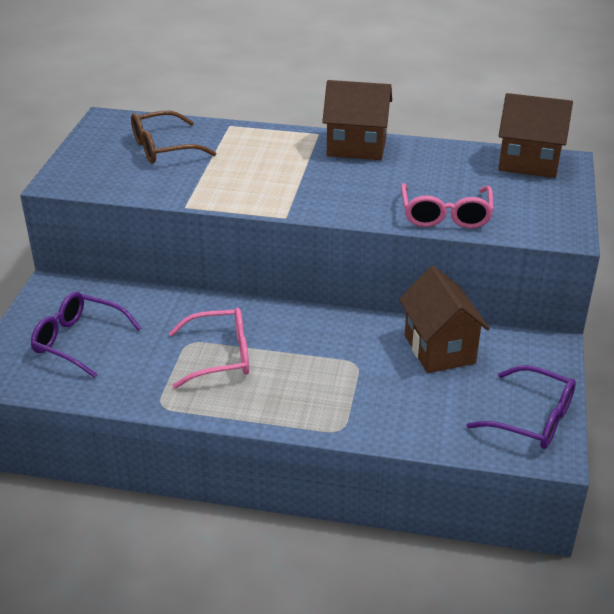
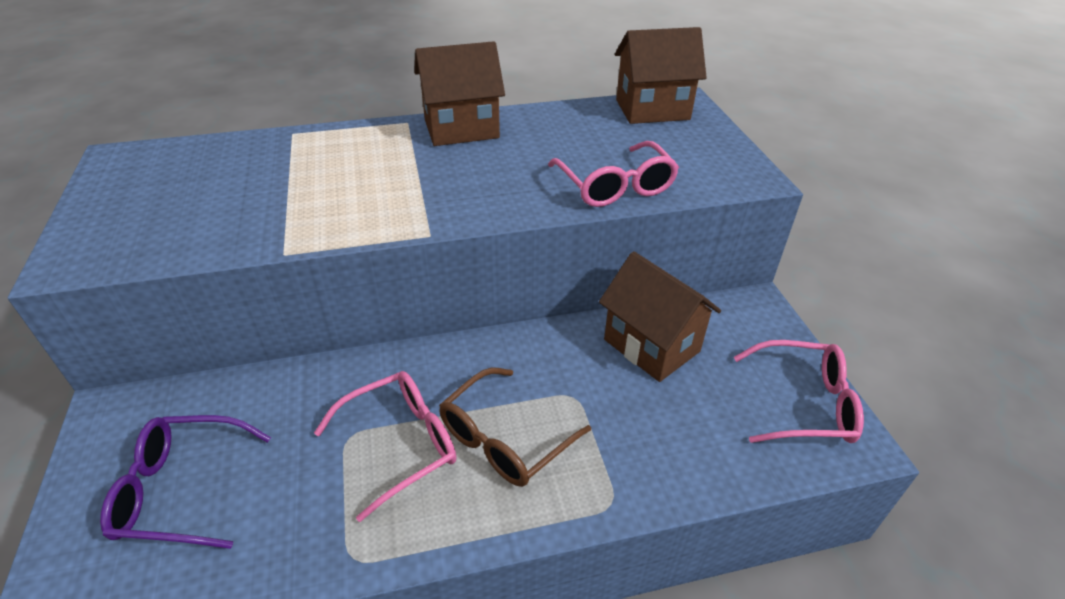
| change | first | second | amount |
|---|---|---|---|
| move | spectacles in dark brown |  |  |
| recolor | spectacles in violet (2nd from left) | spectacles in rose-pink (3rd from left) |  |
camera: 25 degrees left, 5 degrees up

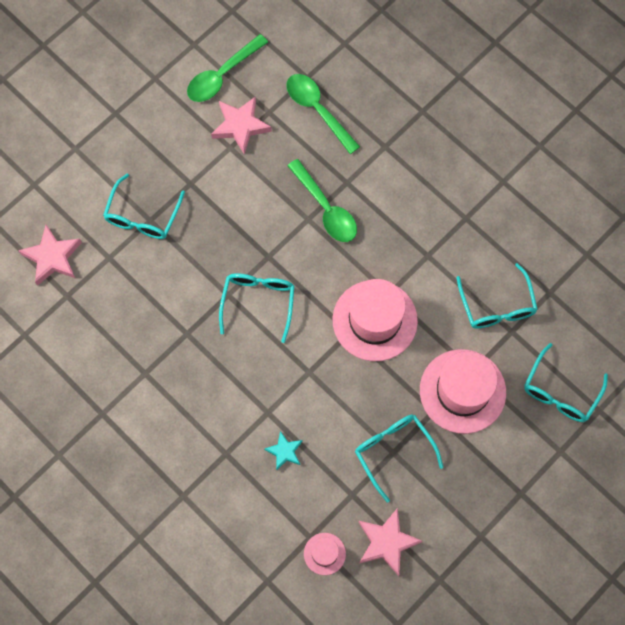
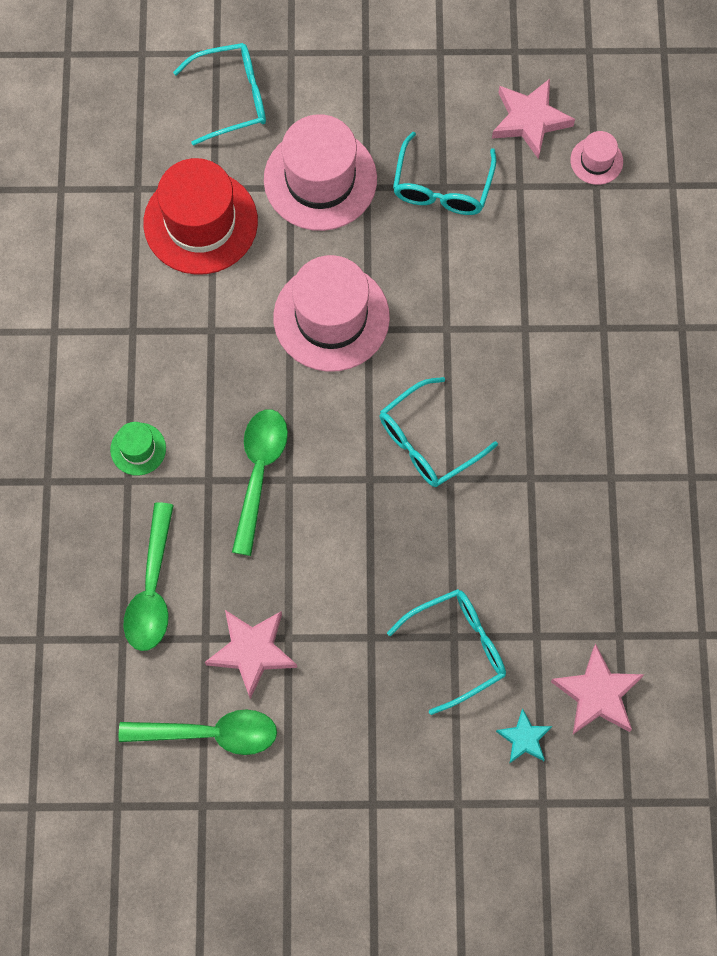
| change | first | second | amount |
|---|---|---|---|
| replace | spectacles in turquoise (4th from left) | hat in red |  |
| move | star in turquoise |  |  |
| insert |  | hat in leaf-green |  |
camera: 135 degrees left, 0 degrees up

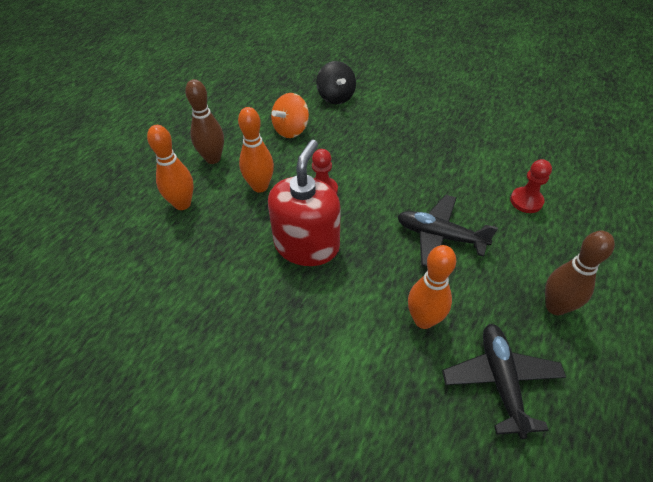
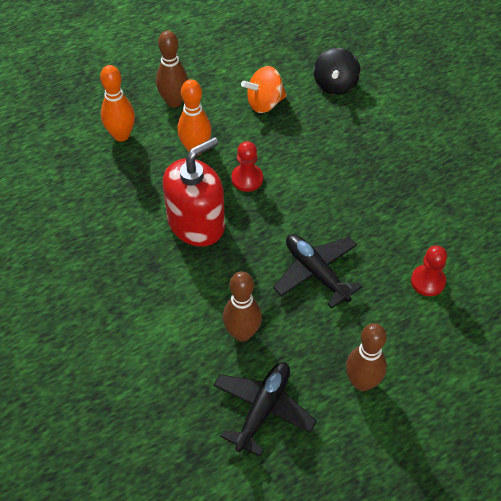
| change | first | second | amount |
|---|---|---|---|
| recolor | skittle in orange (3rd from left) | skittle in dark brown (2nd from left) |  |
camera: 30 degrees right, 5 degrees up

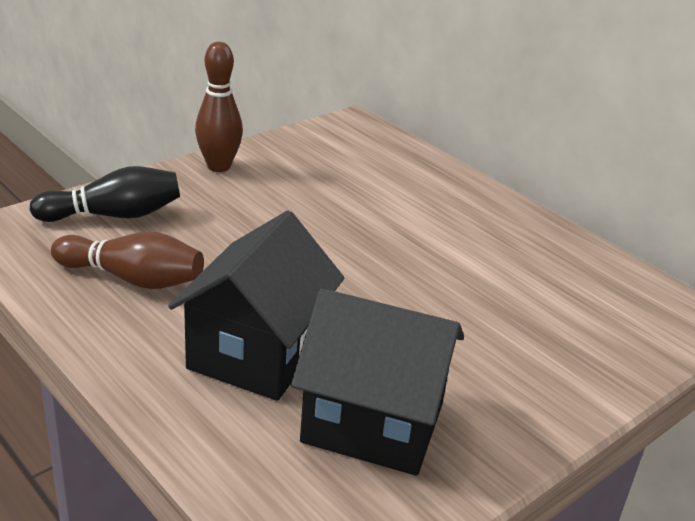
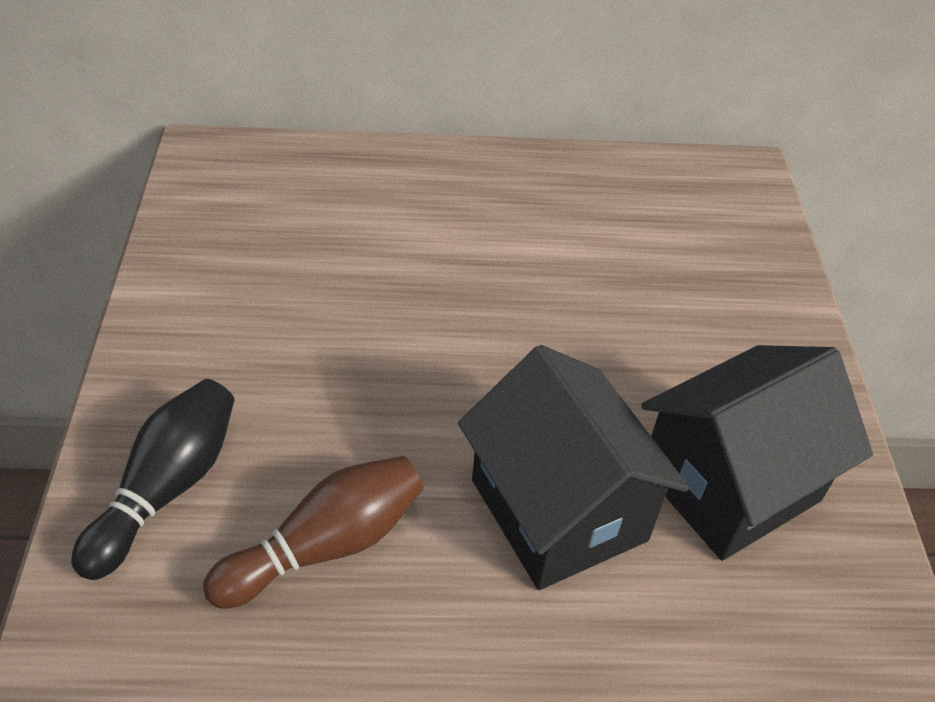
| change | first | second | amount |
|---|---|---|---|
| delete | skittle in dark brown (2nd from left) |  |  |
camera: 50 degrees left, 15 degrees up

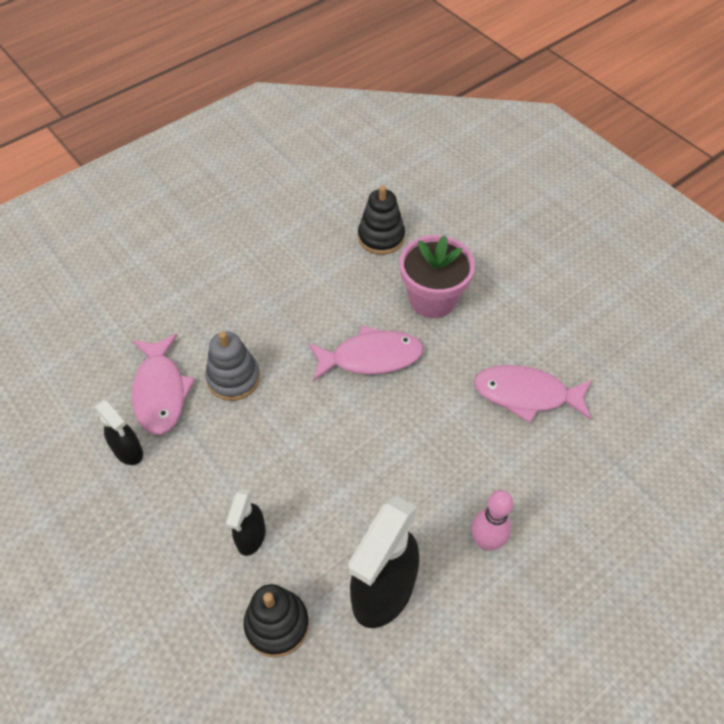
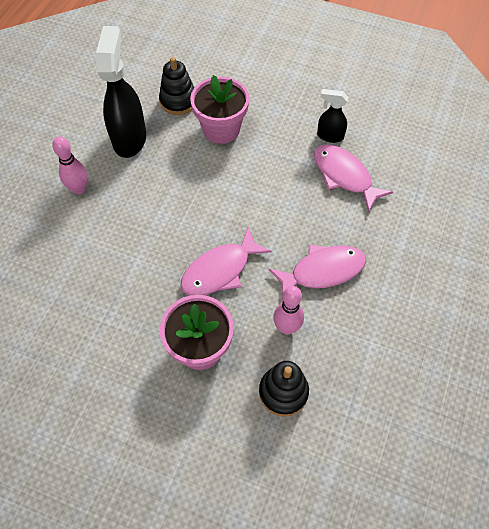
| change | first | second | amount |
|---|---|---|---|
| delete | stacking rings in grey |  |  |
| move | fish in rose-pink (3rd from left in the first image) | fish in rose-pink (2nd from left) |  |
| replace | spray cleaner in black (2nd from left) | plant pot in rose-pink (2nd from left) |  |
| insert |  | skittle in rose-pink (2nd from left) |  |
camera: 150 degrees right, 5 degrees up

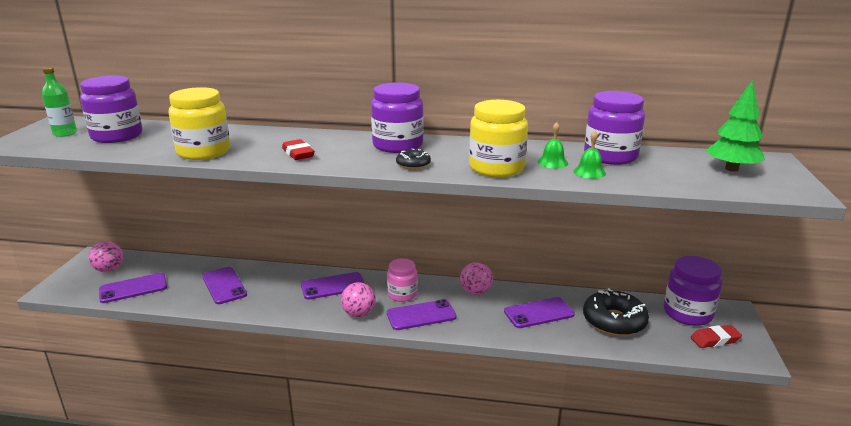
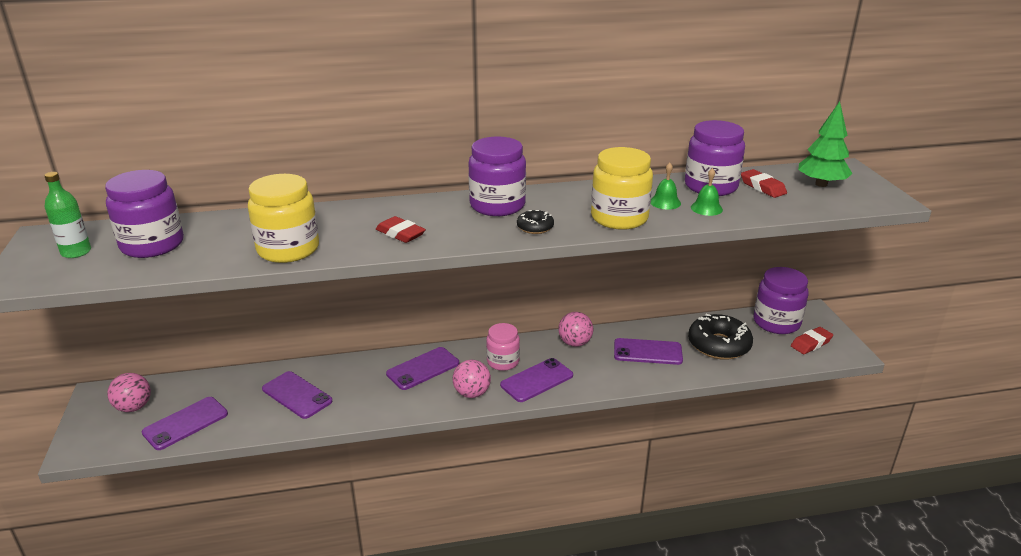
| change | first | second | amount |
|---|---|---|---|
| rotate | mobile phone in violet (5th from left) |  | 45 degrees clockwise |
| insert |  | eraser in red (2nd from left) |  |
camera: 20 degrees left, 5 degrees up

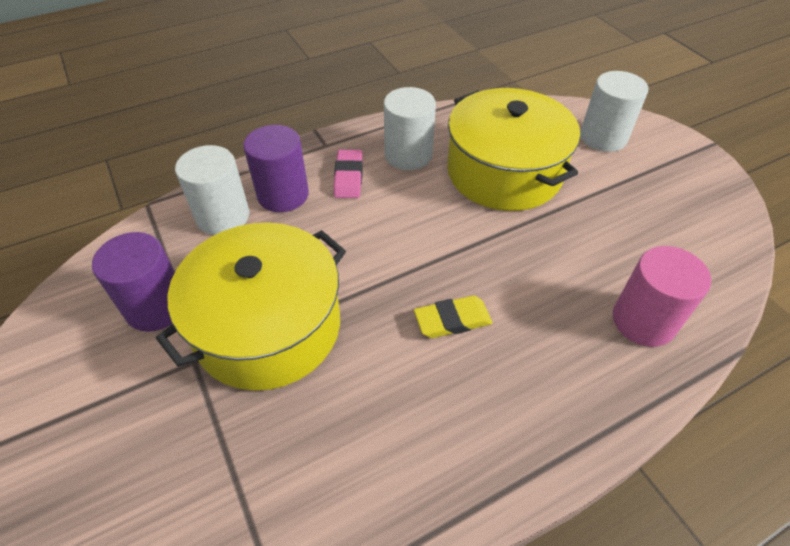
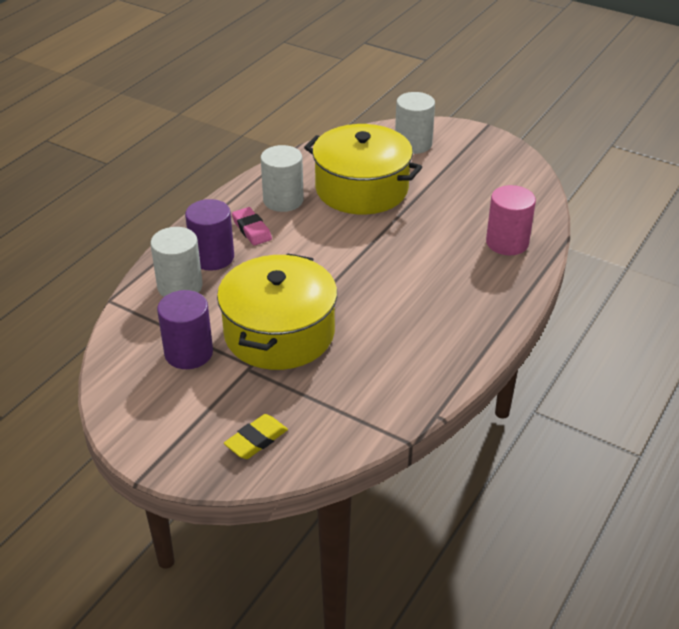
| change | first | second | amount |
|---|---|---|---|
| move | eraser in golden |  |  |
camera: 30 degrees left, 10 degrees down

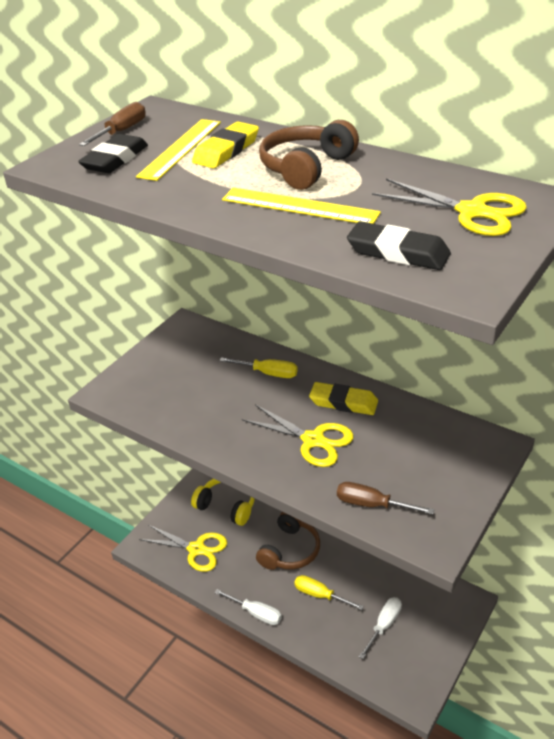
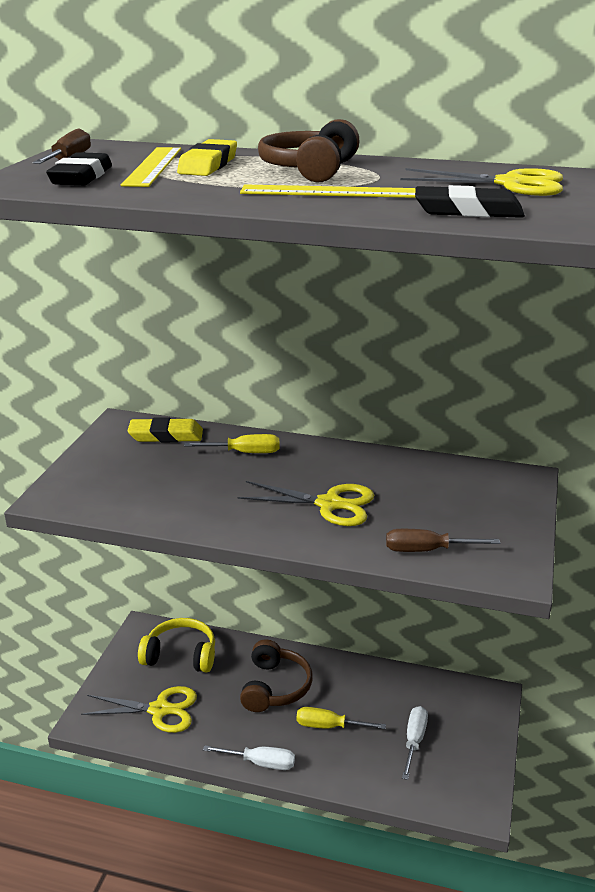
| change | first | second | amount |
|---|---|---|---|
| move | eraser in golden (2nd from left in the first image) | eraser in golden (1st from left) |  |
camera: 20 degrees left, 10 degrees down

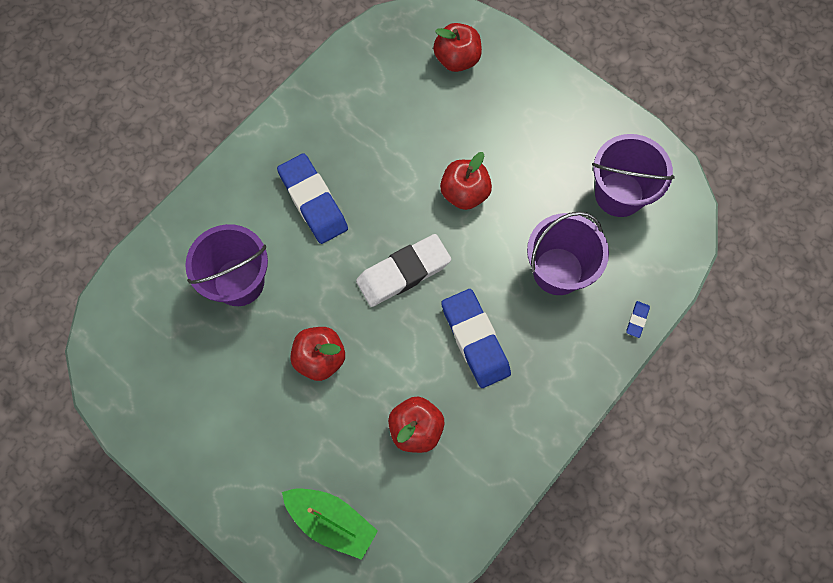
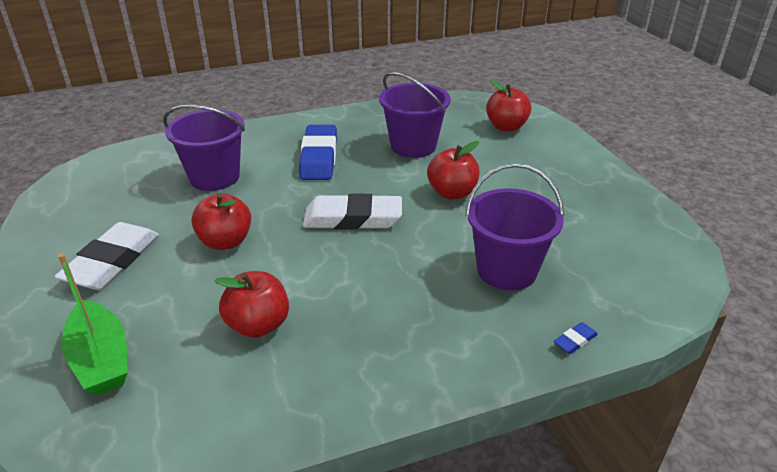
| change | first | second | amount |
|---|---|---|---|
| move | pail in violet (3rd from left in the first image) | pail in violet (2nd from left) |  |
| delete | eraser in royal blue (2nd from left) |  |  |
| insert |  | eraser in white (1st from left) |  |
camera: 30 degrees right, 35 degrees down

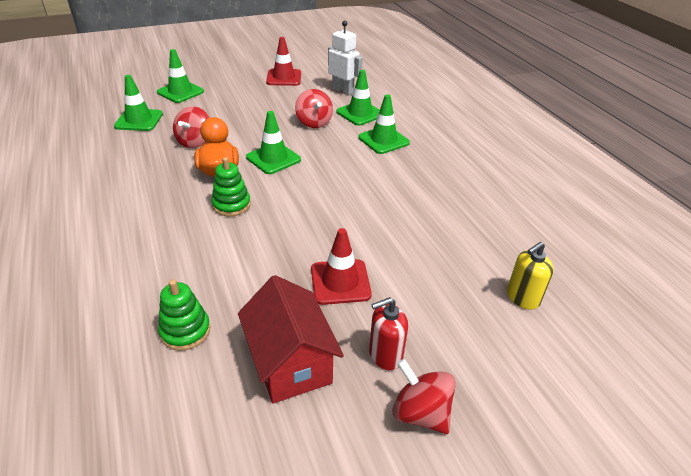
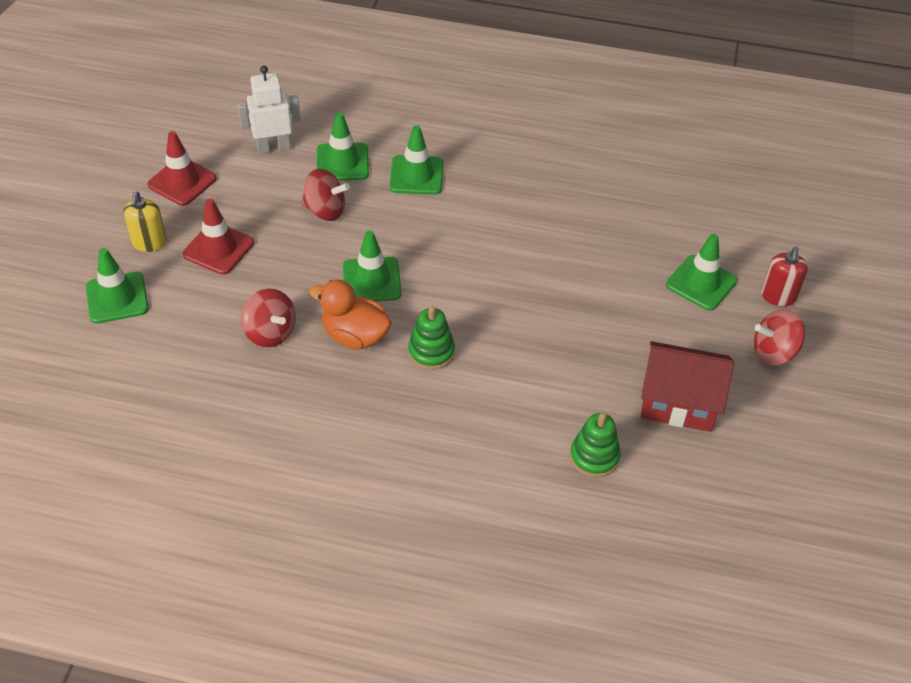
| change | first | second | amount |
|---|---|---|---|
| move | safety cone in leaf-green (1st from left in the first image) | safety cone in leaf-green (5th from left) |  |
| move | safety cone in red (2nd from left) |  |  |
| move | pump bottle in golden |  |  |
| move | pump bottle in red |  |  |
camera: 55 degrees left, 10 degrees up

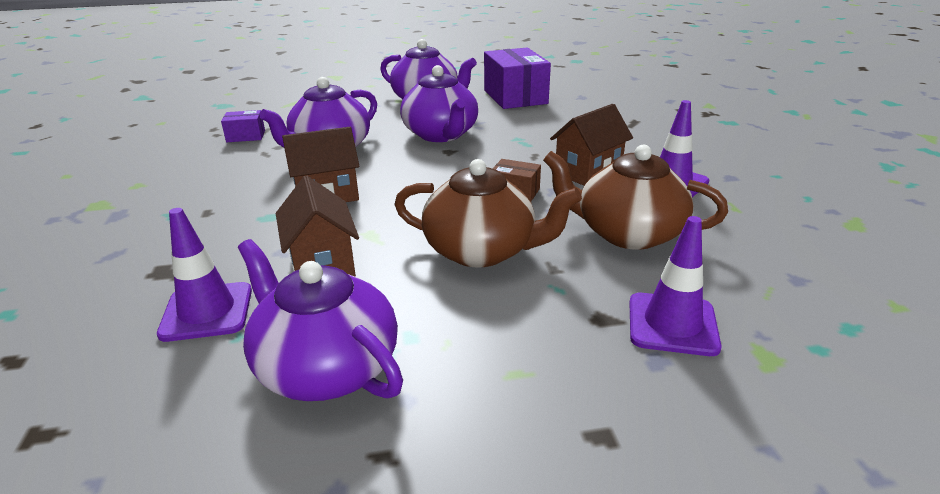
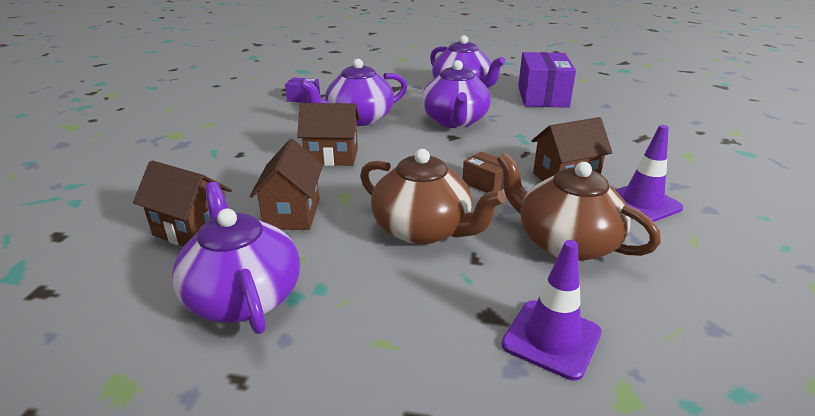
| change | first | second | amount |
|---|---|---|---|
| replace | safety cone in violet (1st from left) | house in dark brown (1st from left) |  |
camera: 20 degrees right, 0 degrees up

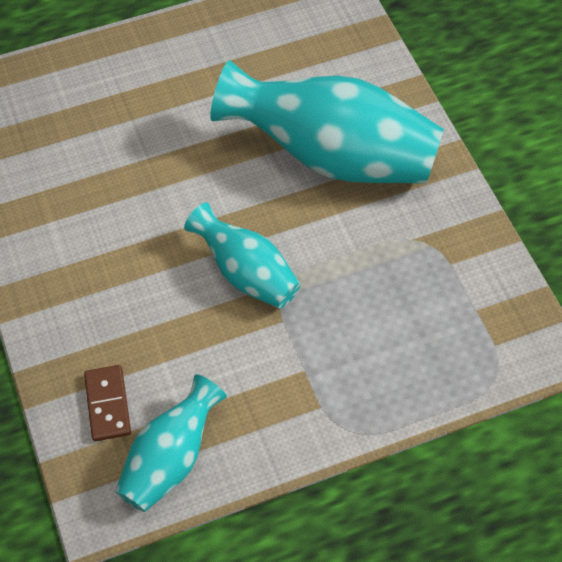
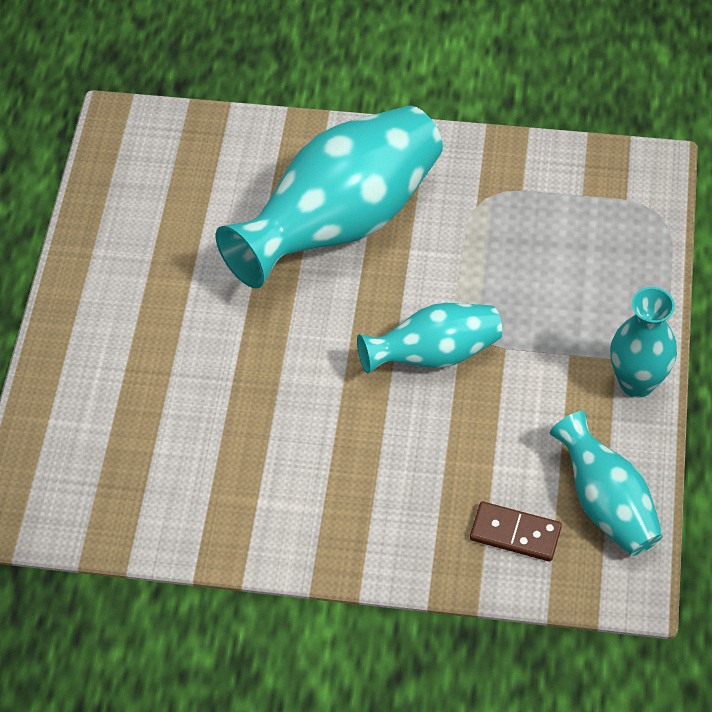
| change | first | second | amount |
|---|---|---|---|
| insert |  | tall vase in turquoise (4th from left) |  |
camera: 60 degrees left, 0 degrees up

